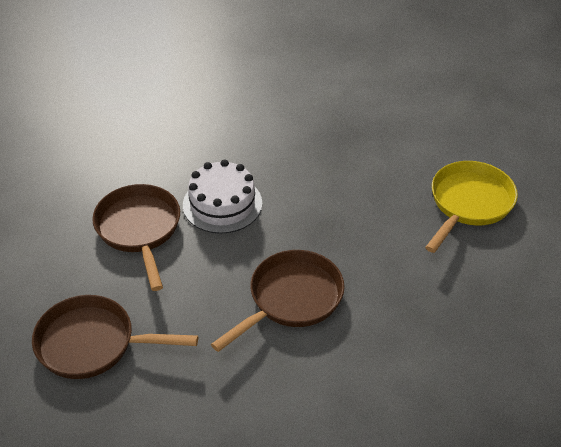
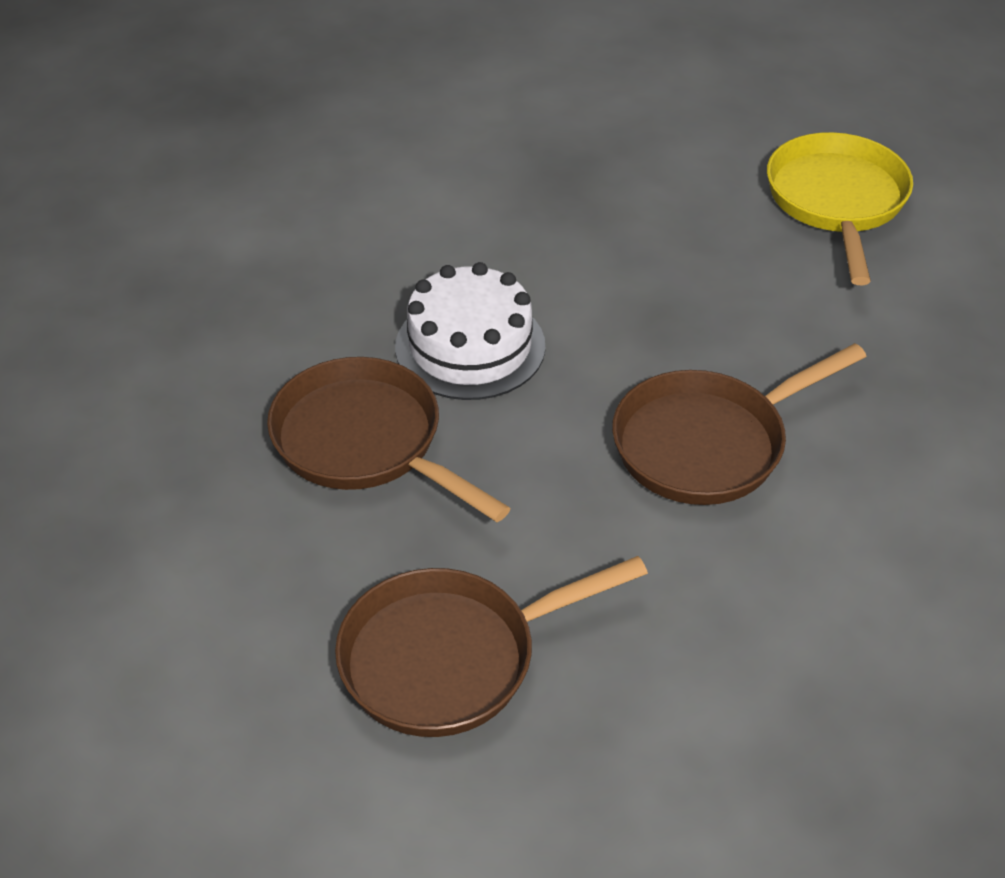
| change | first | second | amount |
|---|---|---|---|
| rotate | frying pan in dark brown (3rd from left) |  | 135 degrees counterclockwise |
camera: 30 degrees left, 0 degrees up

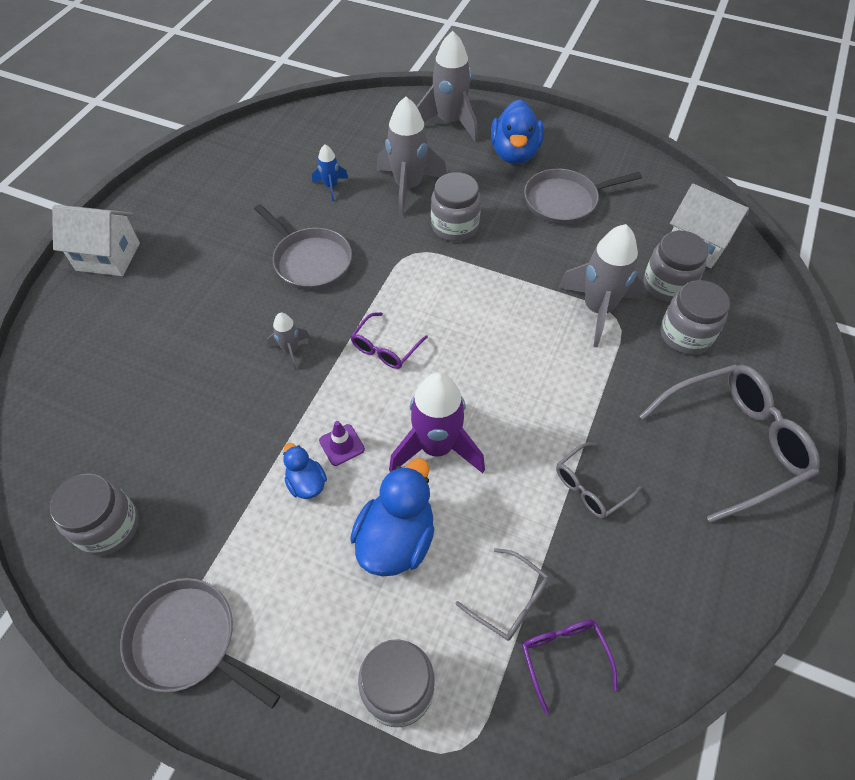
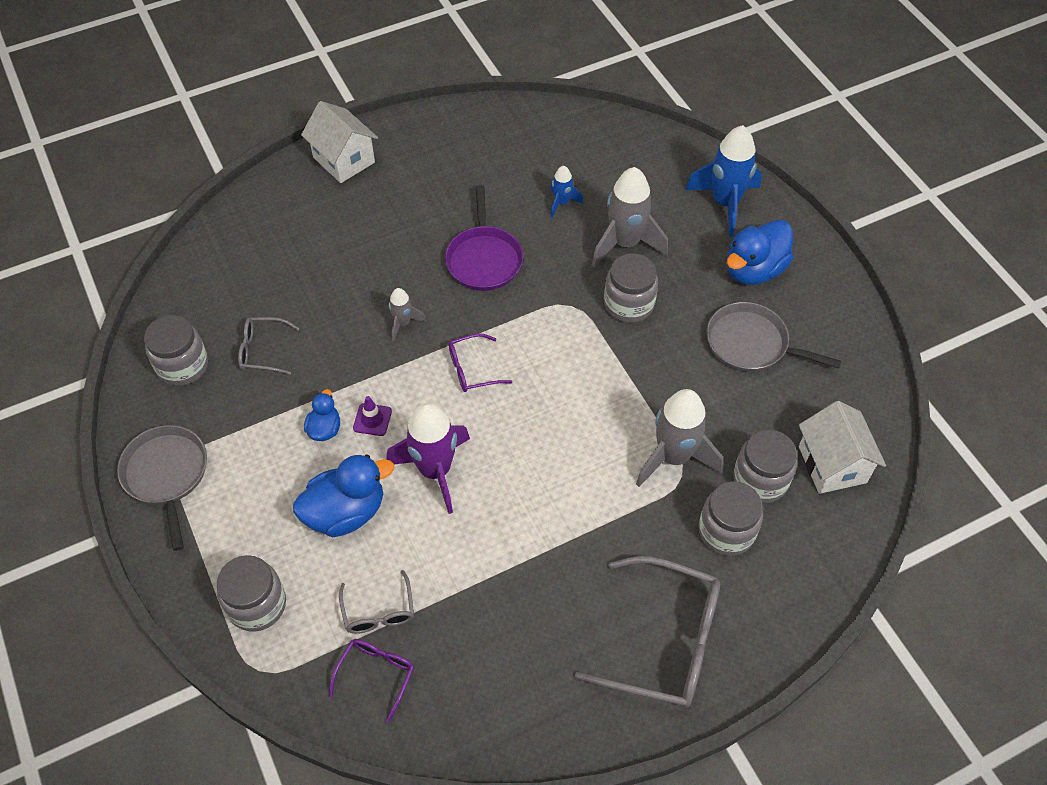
| change | first | second | amount |
|---|---|---|---|
| recolor | toy rocket in grey (3rd from left) | toy rocket in royal blue (2nd from left) |  |
| recolor | frying pan in grey (2nd from left) | frying pan in violet |  |
| move | spectacles in grey (2nd from left in the first image) | spectacles in grey (1st from left) |  |
camera: 40 degrees right, 0 degrees up

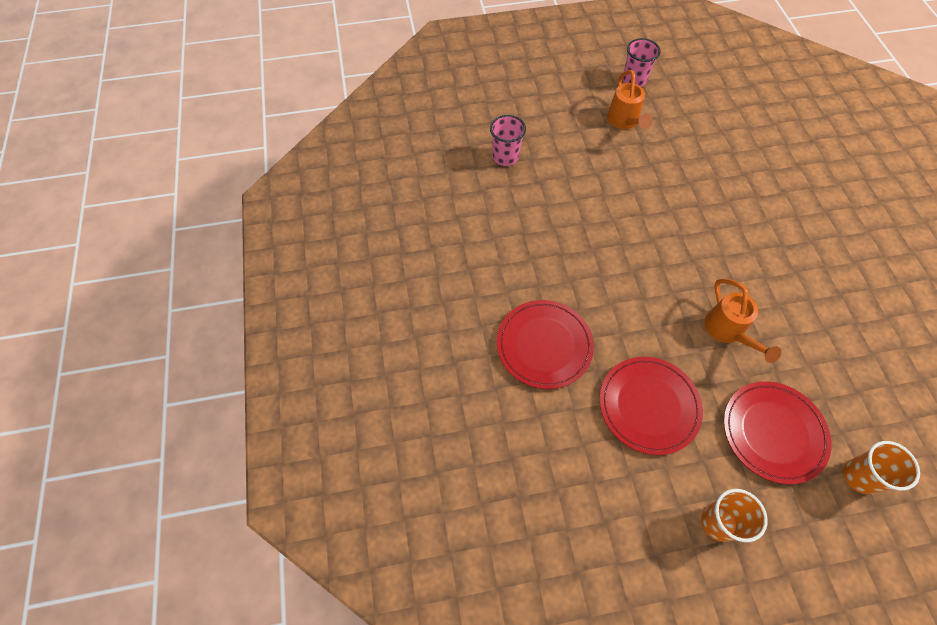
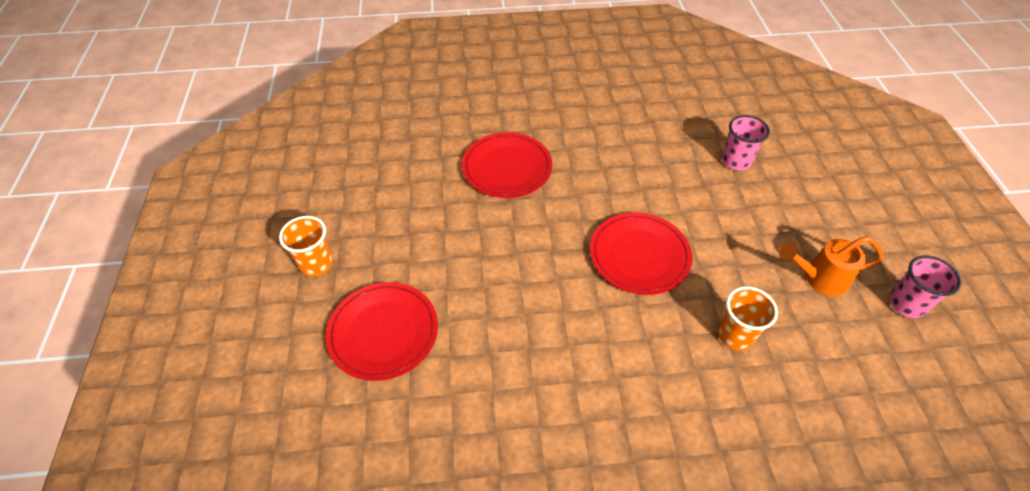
| change | first | second | amount |
|---|---|---|---|
| delete | watering pot in orange (2nd from left) |  |  |
| move | flat dish in red (2nd from left in the first image) | flat dish in red (3rd from left) |  |
| move | cup in orange (2nd from left) |  |  |
camera: 95 degrees right, 10 degrees down

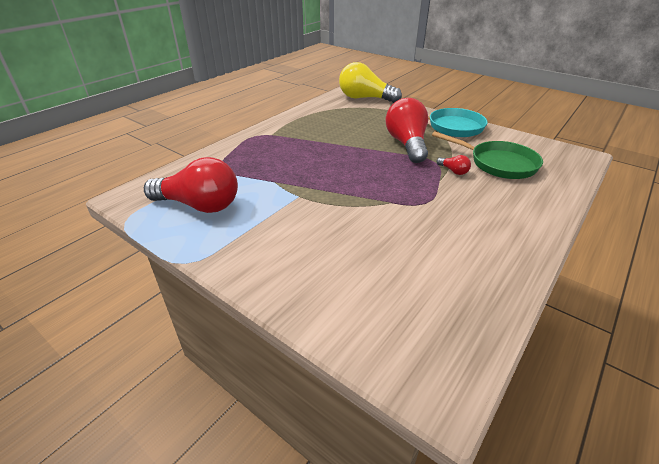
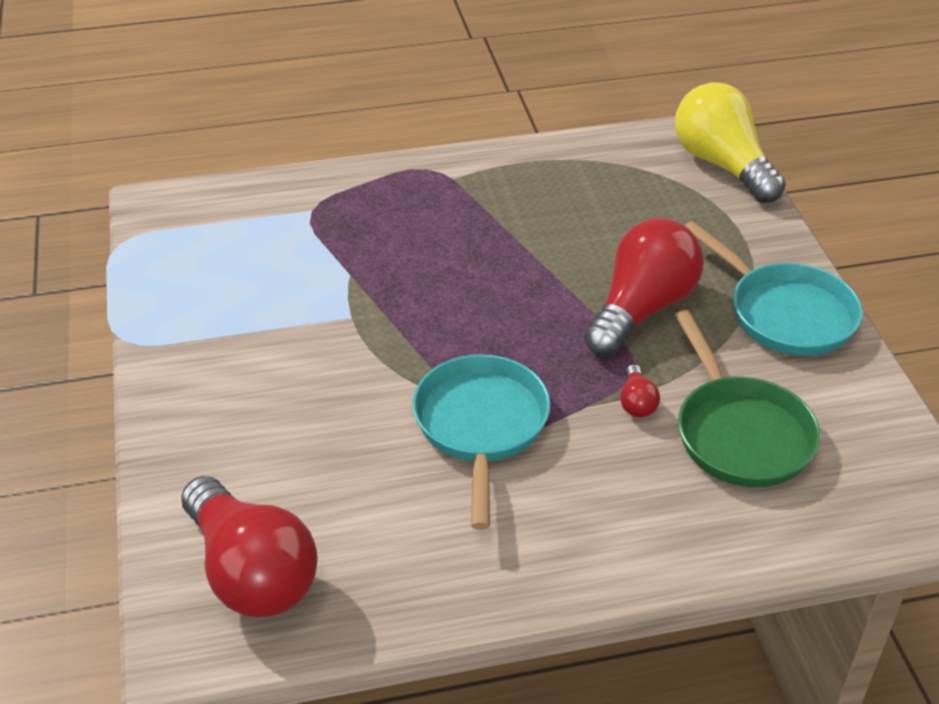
| change | first | second | amount |
|---|---|---|---|
| move | light bulb in red (1st from left) |  |  |
| insert |  | frying pan in turquoise (1st from left) |  |
camera: 40 degrees right, 5 degrees up

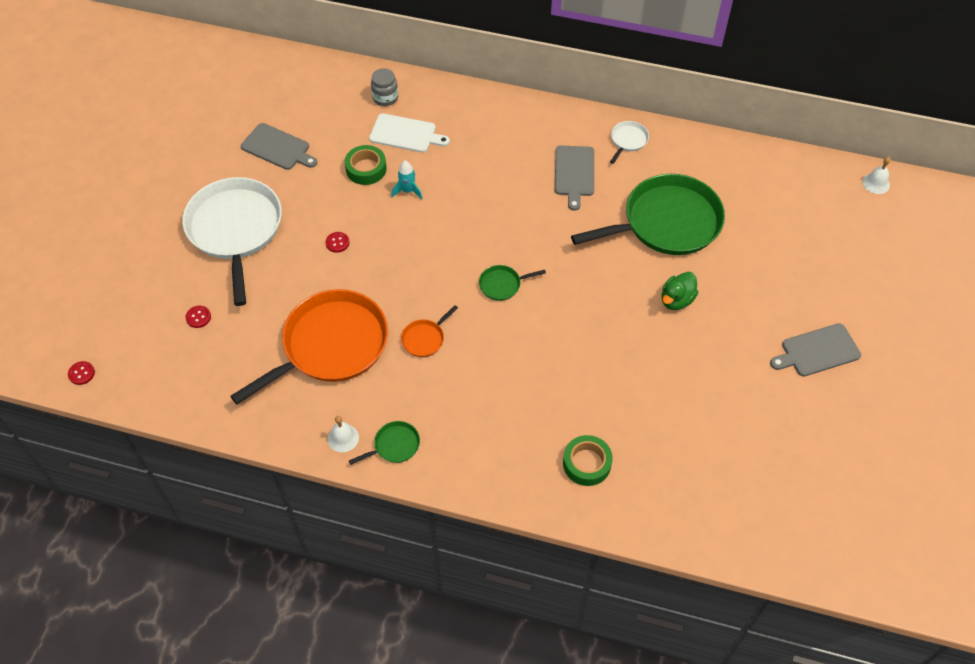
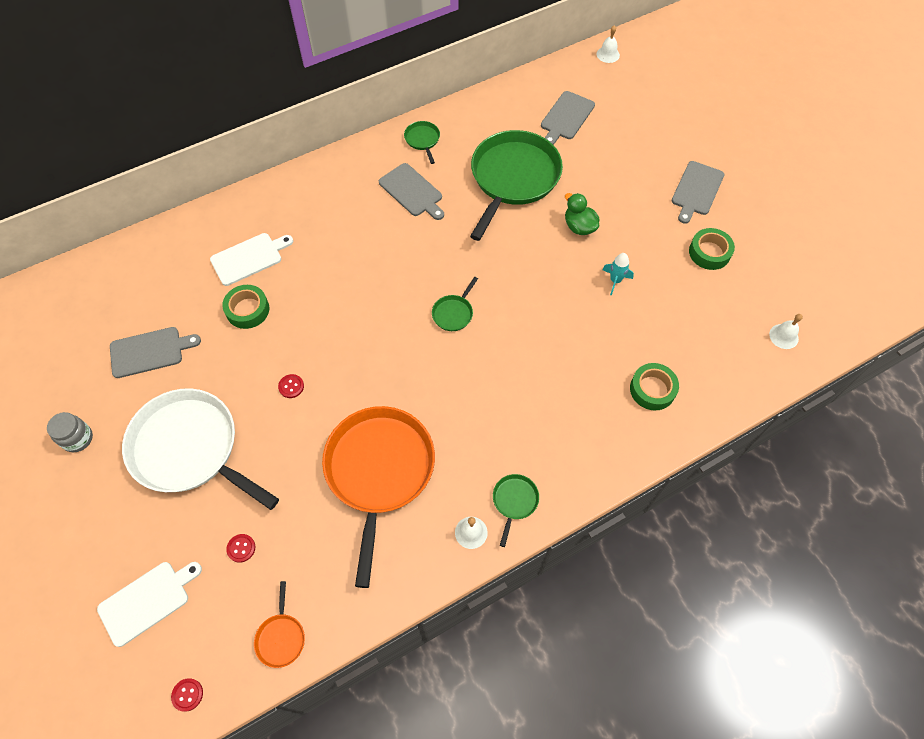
| change | first | second | amount |
|---|---|---|---|
| move | jam jar in grey |  |  |
| recolor | frying pan in white (2nd from left) | frying pan in leaf-green (1st from left) |  |
| move | toy rocket in turquoise |  |  |
| rotate | toy duck in leaf-green |  | 150 degrees clockwise |
| move | frying pan in orange (2nd from left in the first image) | frying pan in orange (1st from left) |  |
| insert |  | cutting board in grey (3rd from left) |  |
| insert |  | tape in leaf-green (3rd from left) |  |
| insert |  | hand bell in white (3rd from left) |  |
| insert |  | cutting board in white (1st from left) |  |
camera: 45 degrees left, 5 degrees up

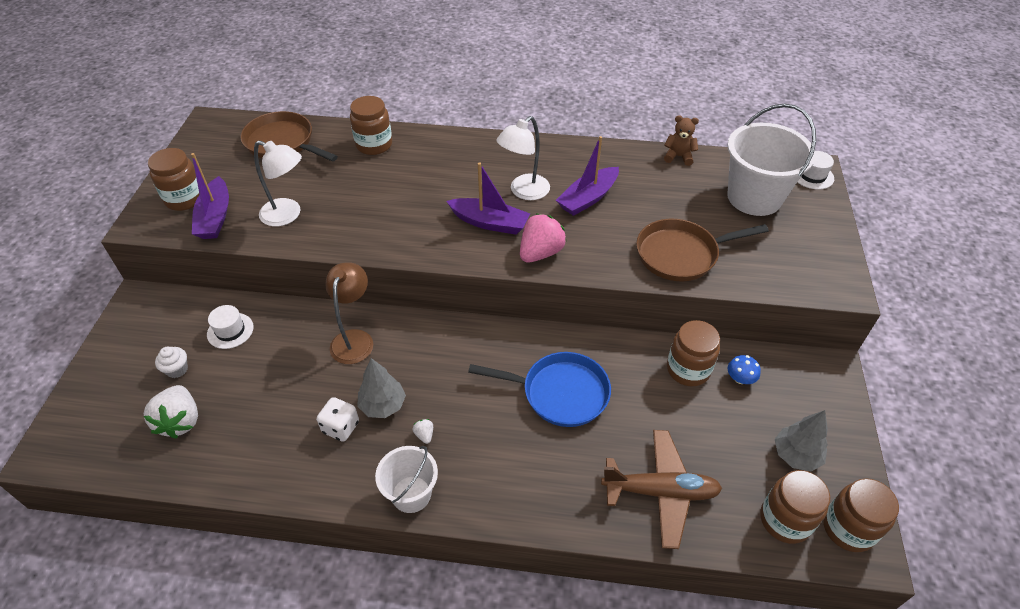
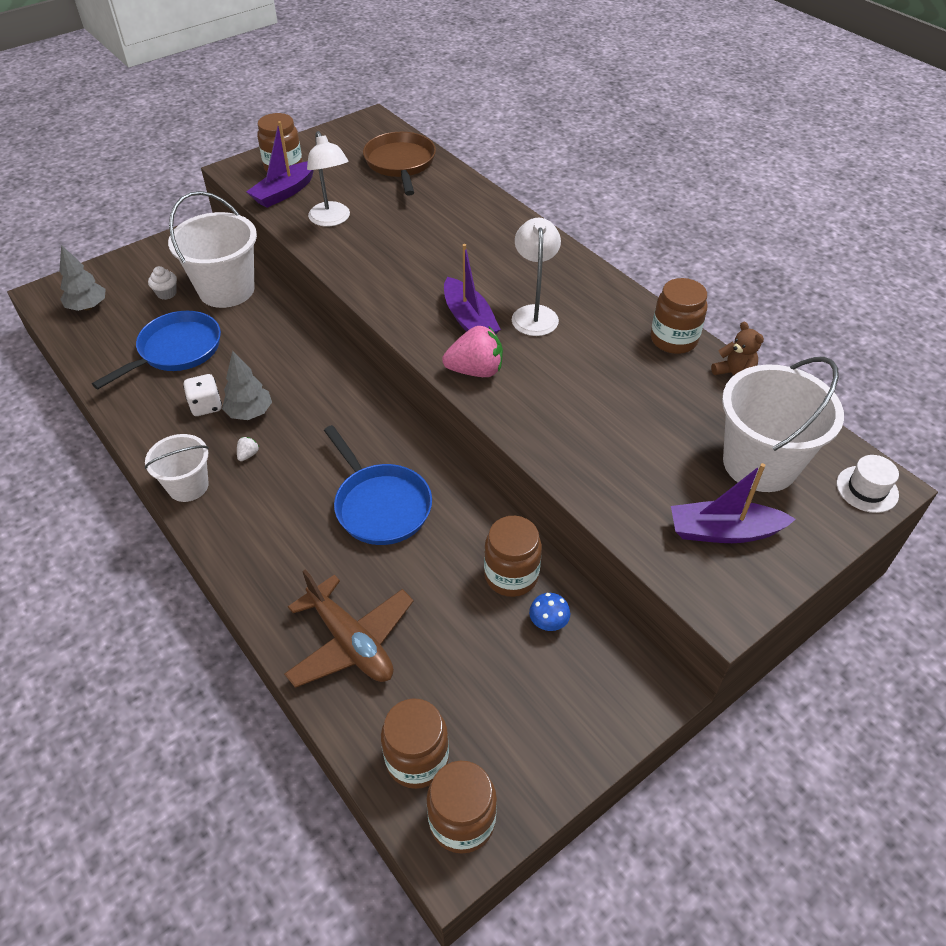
| change | first | second | amount |
|---|---|---|---|
| move | jam jar in dark brown (2nd from left in the first image) | jam jar in dark brown (5th from left) |  |
| rotate | lamp in white (2nd from left) |  | 90 degrees clockwise |
| move | toy boat in violet (3rd from left) |  |  |
| delete | frying pan in dark brown (2nd from left) |  |  |
| delete | lamp in dark brown |  |  |
| replace | hat in white (1st from left) | pail in white (2nd from left) |  |
| delete | toy strawberry in white (1st from left) |  |  |
| move | fir tree in grey (2nd from left in the first image) | fir tree in grey (1st from left) |  |
| insert |  | frying pan in royal blue (1st from left) |  |
camera: 45 degrees right, 0 degrees up

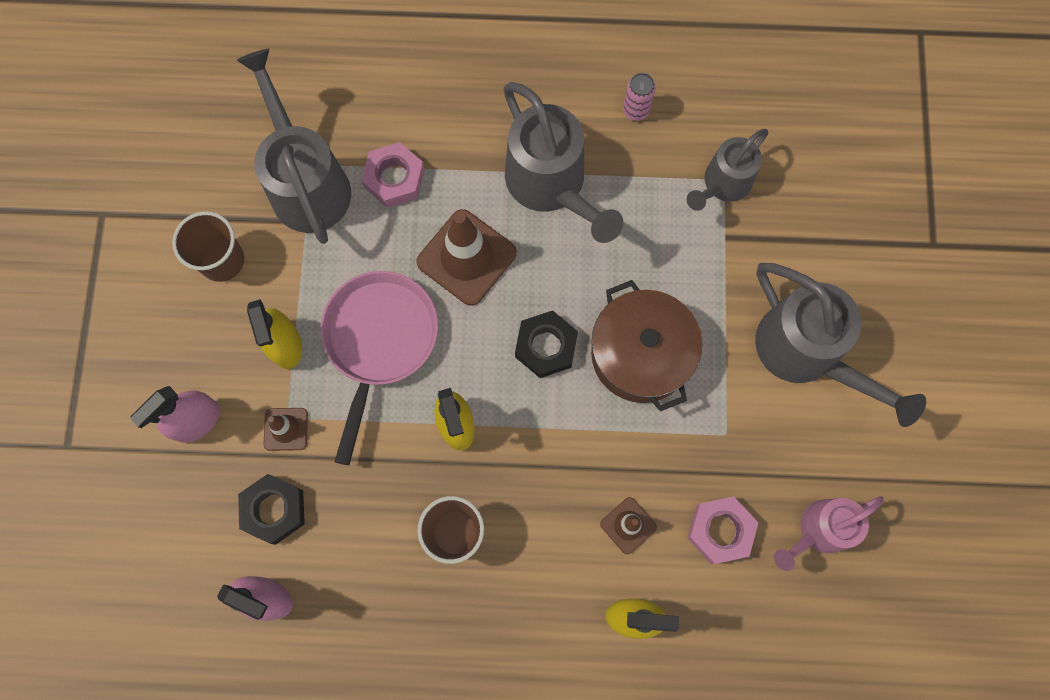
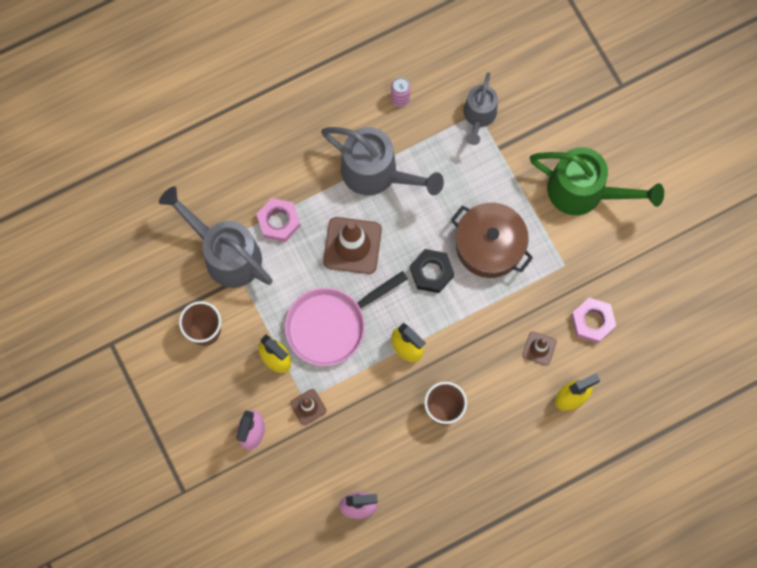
| change | first | second | amount |
|---|---|---|---|
| recolor | watering pot in grey (4th from left) | watering pot in leaf-green |  |
| rotate | frying pan in rose-pink |  | 105 degrees counterclockwise |
| delete | nut in black (1st from left) |  |  |
| delete | watering pot in rose-pink |  |  |
camera: 30 degrees left, 0 degrees up

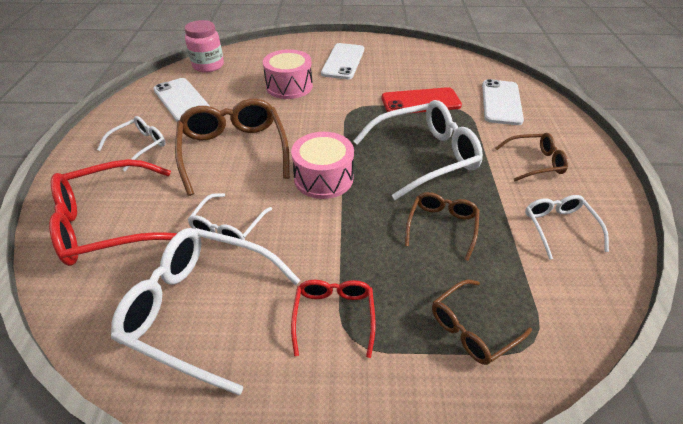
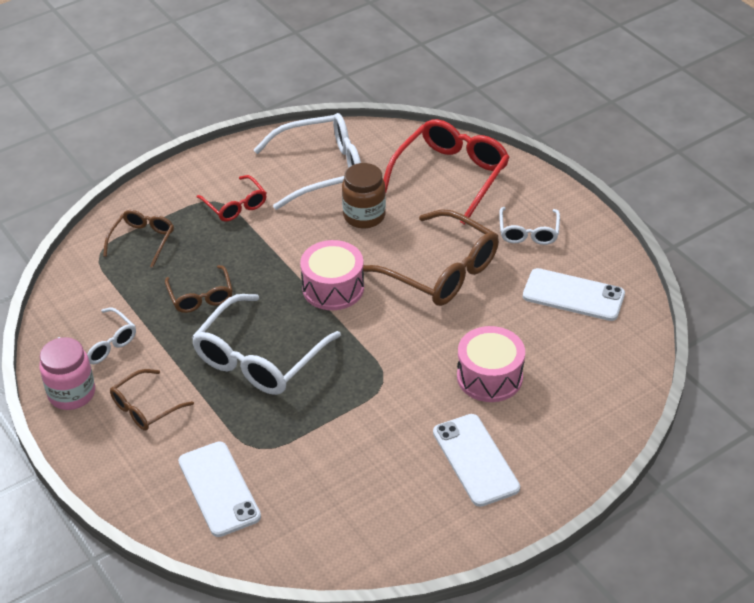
| change | first | second | amount |
|---|---|---|---|
| move | jam jar in rose-pink |  |  |
| delete | mobile phone in red |  |  |
| replace | spectacles in white (3rd from left) | jam jar in dark brown |  |
camera: 145 degrees right, 0 degrees up

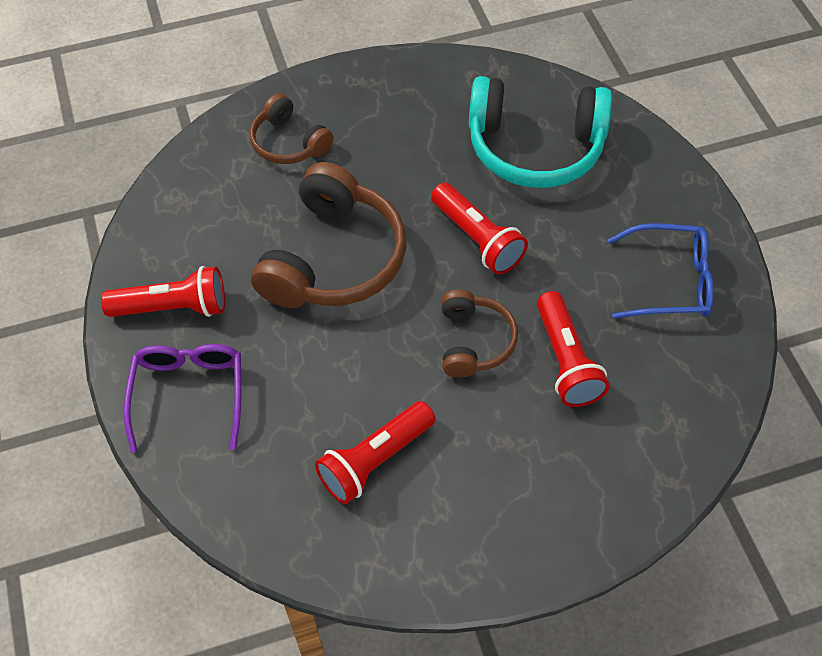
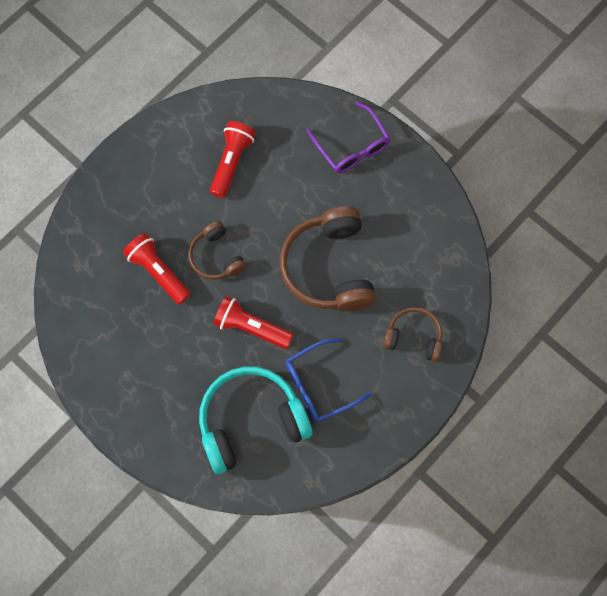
| change | first | second | amount |
|---|---|---|---|
| move | spectacles in royal blue |  |  |
| delete | torch in red (1st from left) |  |  |
camera: 150 degrees right, 15 degrees up

